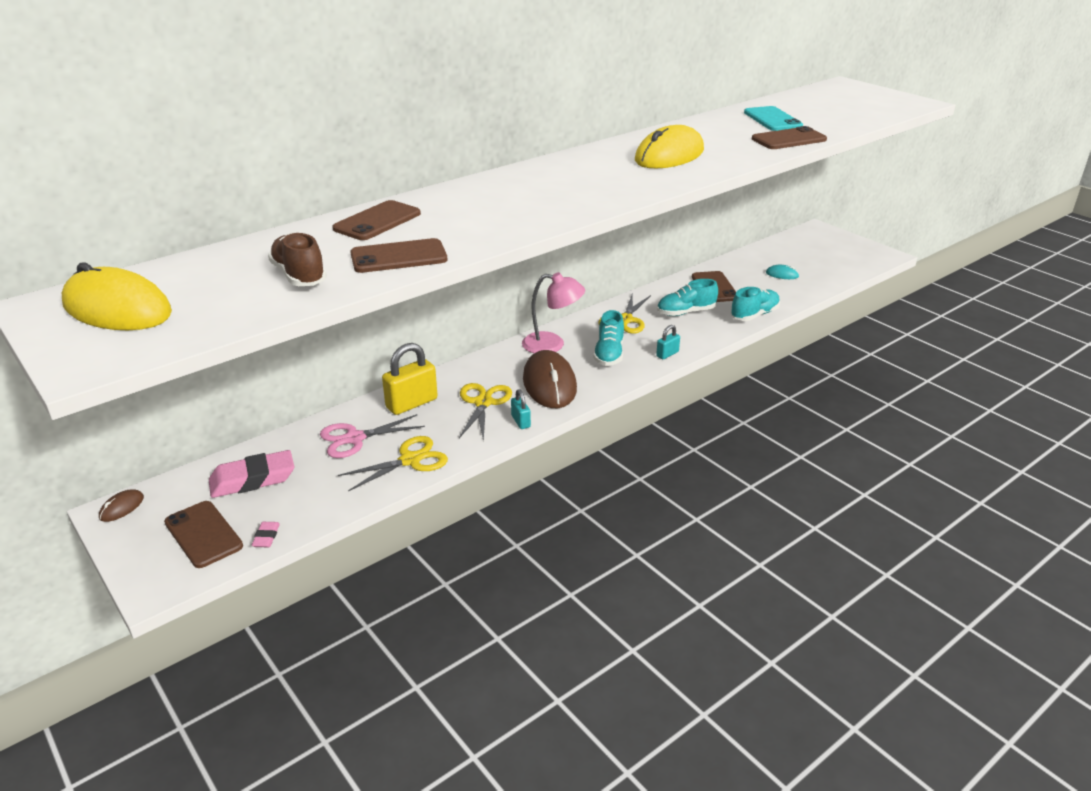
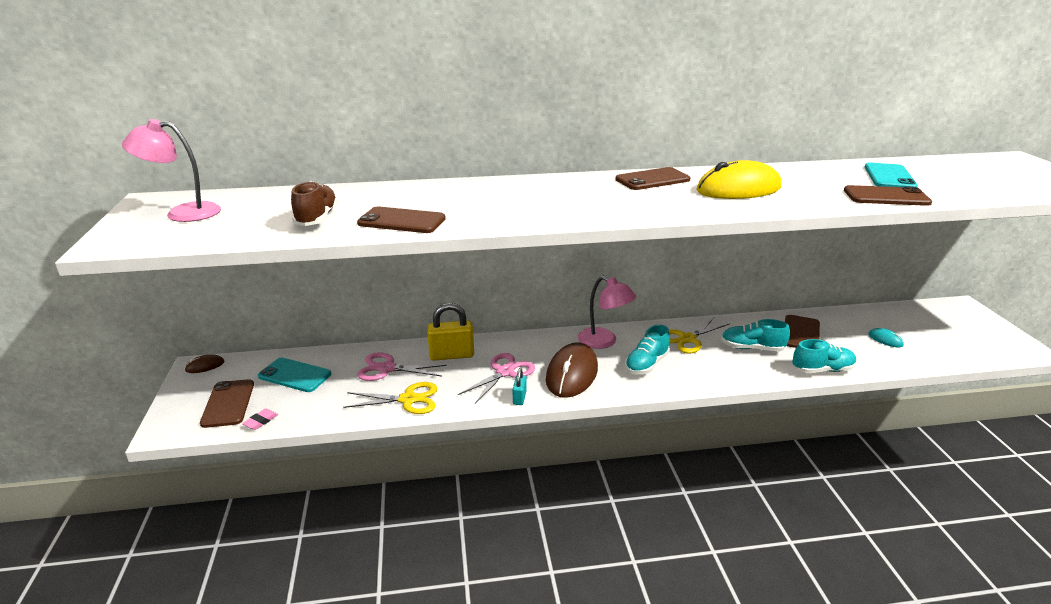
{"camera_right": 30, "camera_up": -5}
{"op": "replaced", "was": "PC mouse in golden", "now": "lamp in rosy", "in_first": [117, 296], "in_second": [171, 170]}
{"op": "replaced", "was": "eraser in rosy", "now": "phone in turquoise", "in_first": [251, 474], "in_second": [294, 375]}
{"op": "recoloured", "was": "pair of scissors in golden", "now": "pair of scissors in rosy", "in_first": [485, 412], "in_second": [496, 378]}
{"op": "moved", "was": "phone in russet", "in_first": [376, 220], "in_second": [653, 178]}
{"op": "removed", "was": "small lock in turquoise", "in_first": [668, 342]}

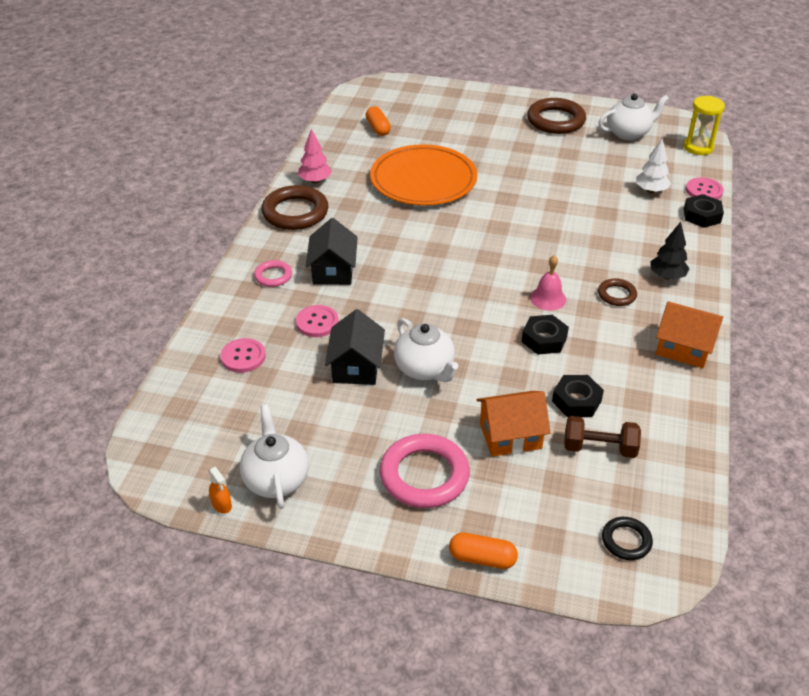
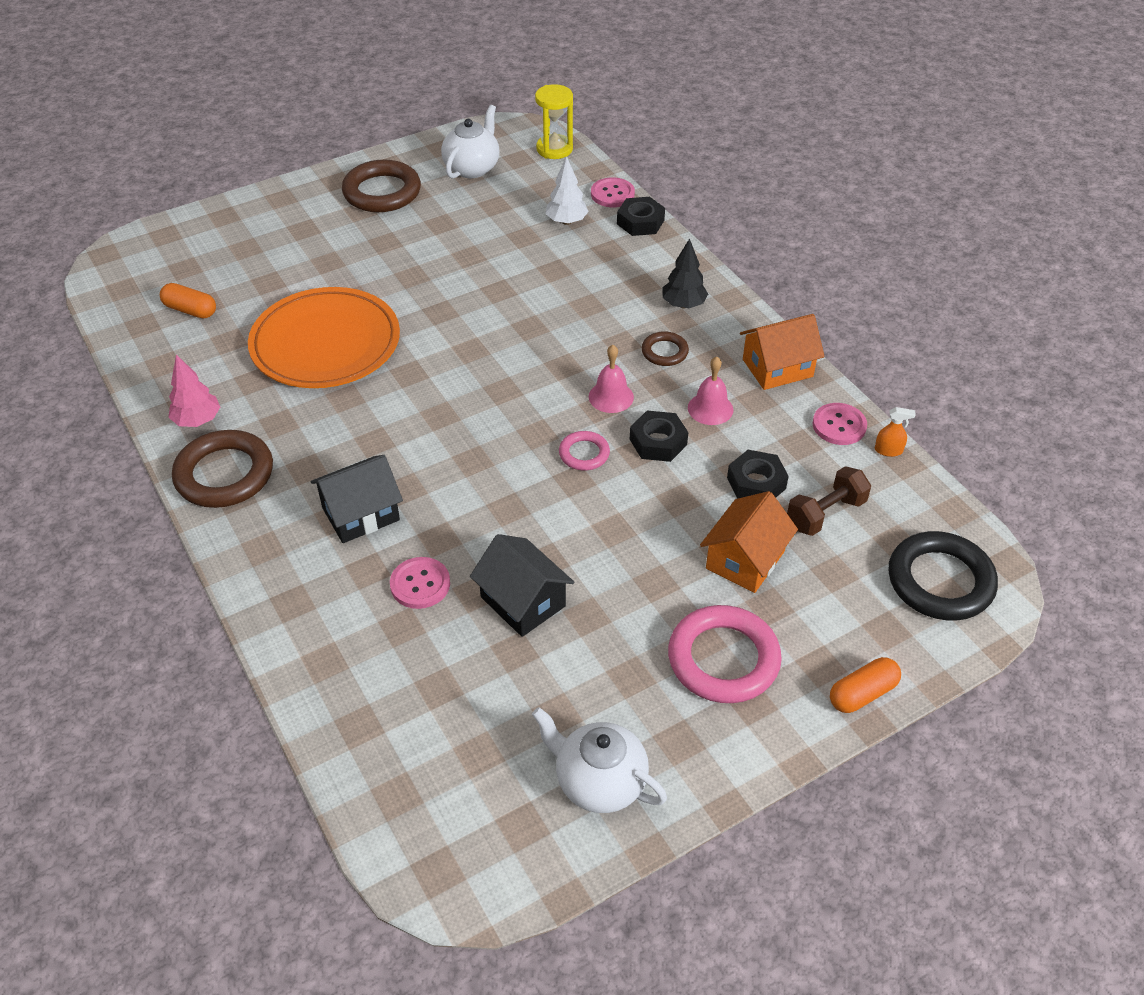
{"camera_right": -45, "camera_up": 5}
{"op": "turned", "was": "cottage in ebony", "in_first": [331, 251], "in_second": [356, 499], "clockwise": -75}
{"op": "moved", "was": "ring in rosy", "in_first": [273, 273], "in_second": [584, 450]}
{"op": "added", "now": "hand bell in rosy", "in_second": [710, 391]}
{"op": "moved", "was": "button in rosy", "in_first": [243, 355], "in_second": [839, 424]}
{"op": "moved", "was": "sprayer in bright orange", "in_first": [220, 490], "in_second": [895, 432]}
{"op": "resized", "was": "ring in ebony", "in_first": [627, 538], "in_second": [943, 576], "ratio": 1.91}
{"op": "removed", "was": "china teapot in pure white", "in_first": [426, 350]}

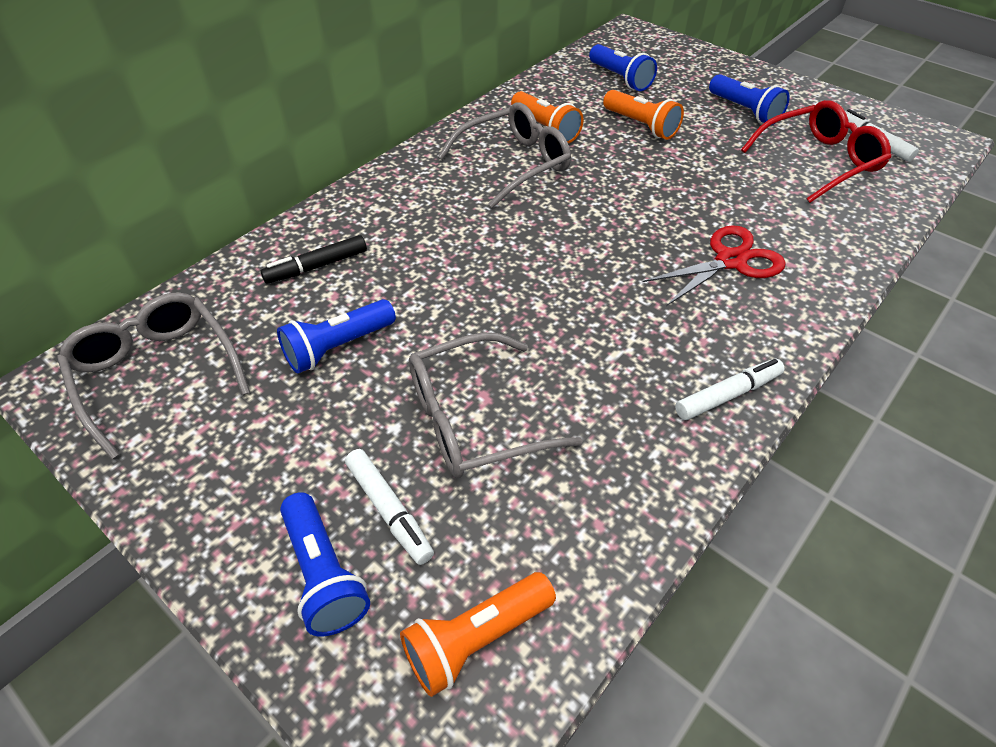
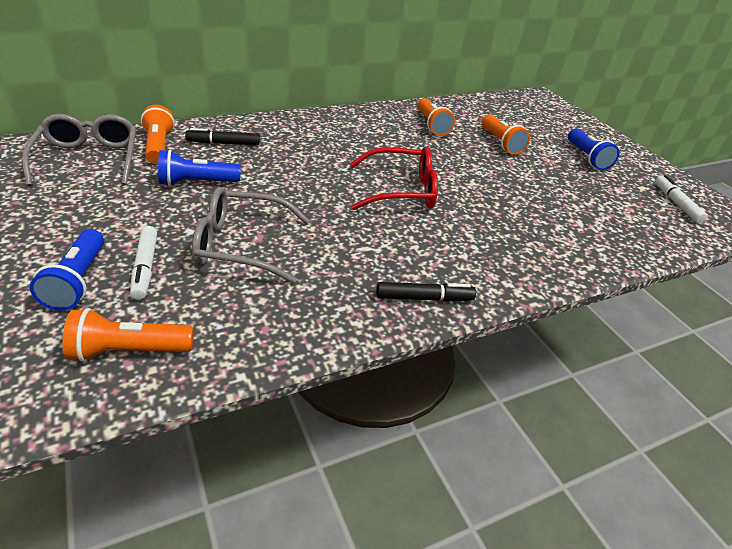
{"camera_right": 20, "camera_up": -10}
{"op": "added", "now": "torch in bright orange", "in_second": [158, 134]}
{"op": "moved", "was": "spectacles in red", "in_first": [816, 151], "in_second": [394, 178]}
{"op": "recoloured", "was": "marker in pure white", "now": "marker in ebony", "in_first": [730, 389], "in_second": [426, 292]}
{"op": "removed", "was": "spectacles in grey", "in_first": [504, 155]}
{"op": "removed", "was": "torch in blue", "in_first": [623, 67]}
{"op": "removed", "was": "pair of scissors in red", "in_first": [714, 265]}

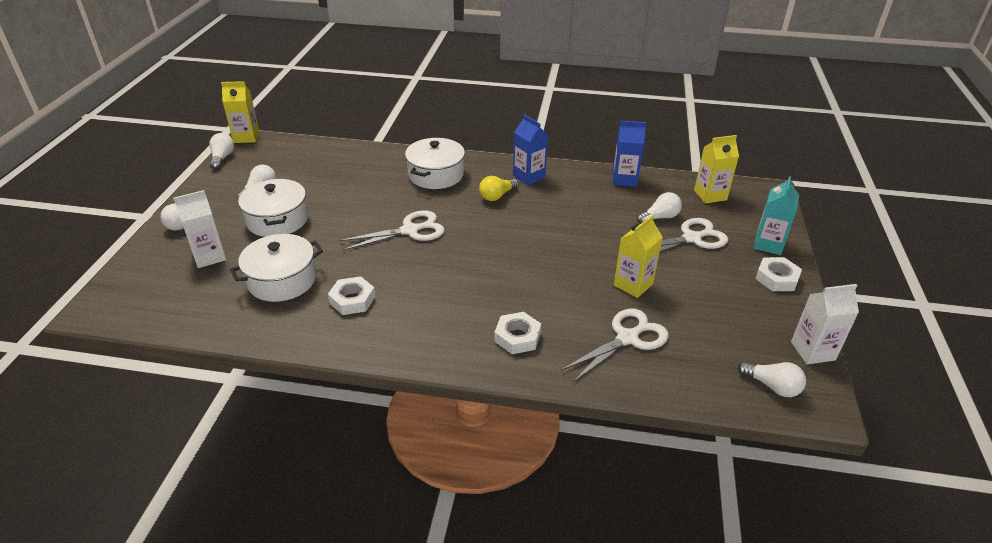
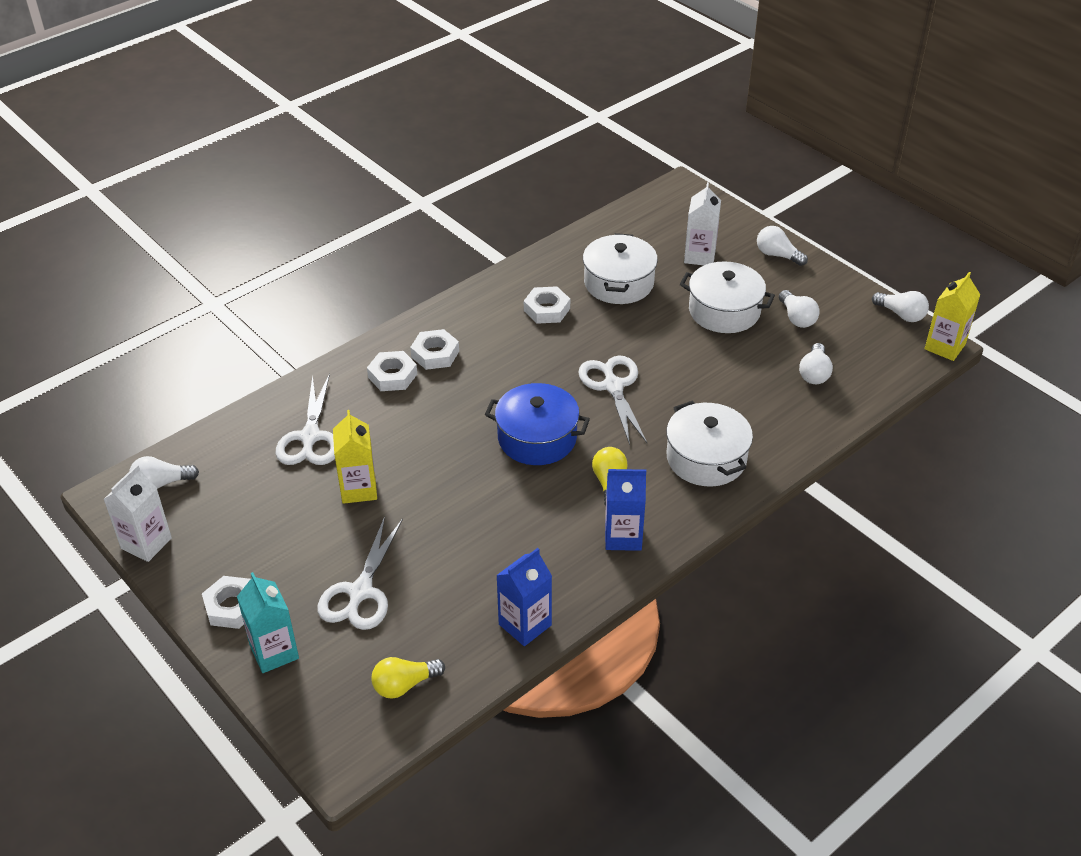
{"camera_right": 130, "camera_up": 5}
{"op": "replaced", "was": "milk carton in golden", "now": "lightbulb in golden", "in_first": [716, 169], "in_second": [408, 678]}
{"op": "added", "now": "nut in pure white", "in_second": [434, 349]}
{"op": "added", "now": "stockpot in blue", "in_second": [537, 424]}
{"op": "turned", "was": "pair of scissors in pure white", "in_first": [392, 230], "in_second": [612, 400], "clockwise": 150}
{"op": "moved", "was": "lightbulb in pure white", "in_first": [659, 208], "in_second": [816, 363]}

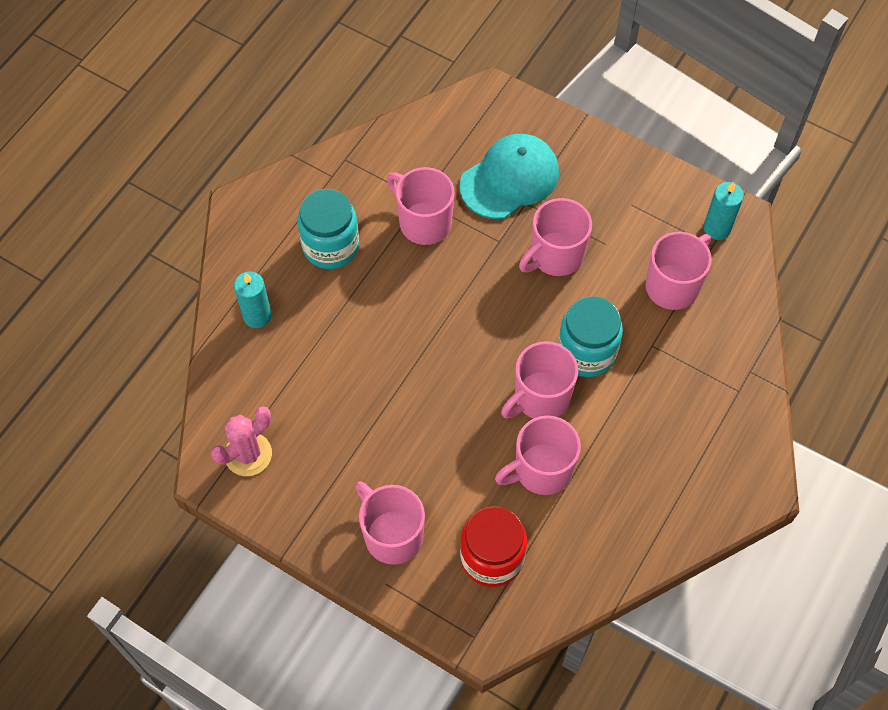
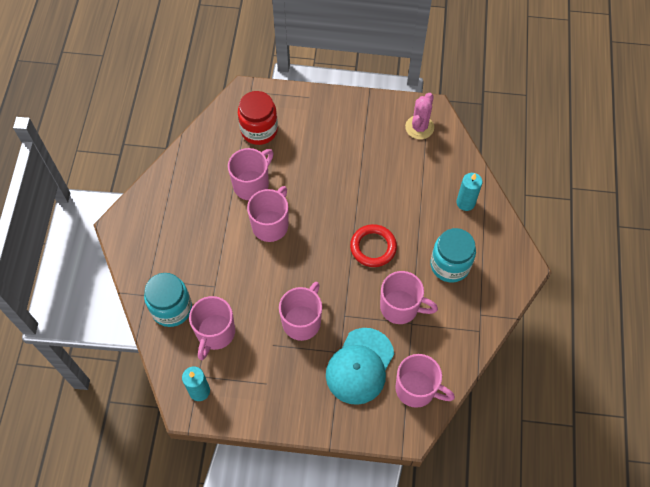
{"camera_right": 155, "camera_up": 0}
{"op": "moved", "was": "jar in turquoise", "in_first": [590, 336], "in_second": [168, 300]}
{"op": "added", "now": "ring in red", "in_second": [373, 245]}
{"op": "moved", "was": "mug in rosy", "in_first": [390, 523], "in_second": [425, 381]}

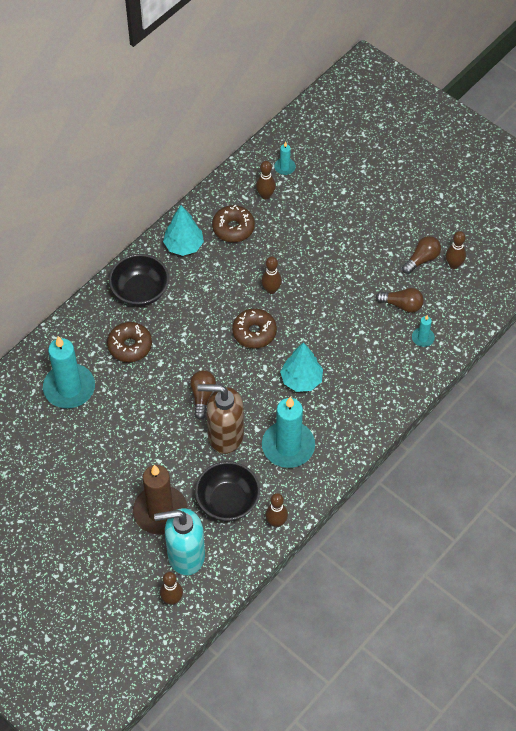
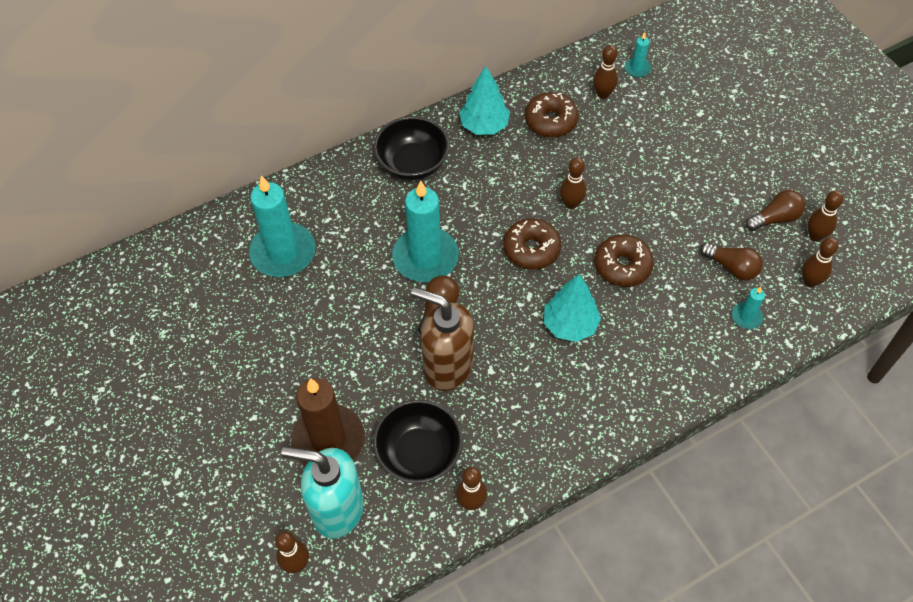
{"camera_right": 20, "camera_up": 0}
{"op": "moved", "was": "wax candle in turquoise", "in_first": [288, 432], "in_second": [425, 231]}
{"op": "moved", "was": "doughnut in russet", "in_first": [129, 342], "in_second": [624, 261]}
{"op": "added", "now": "bowling pin in russet", "in_second": [820, 262]}

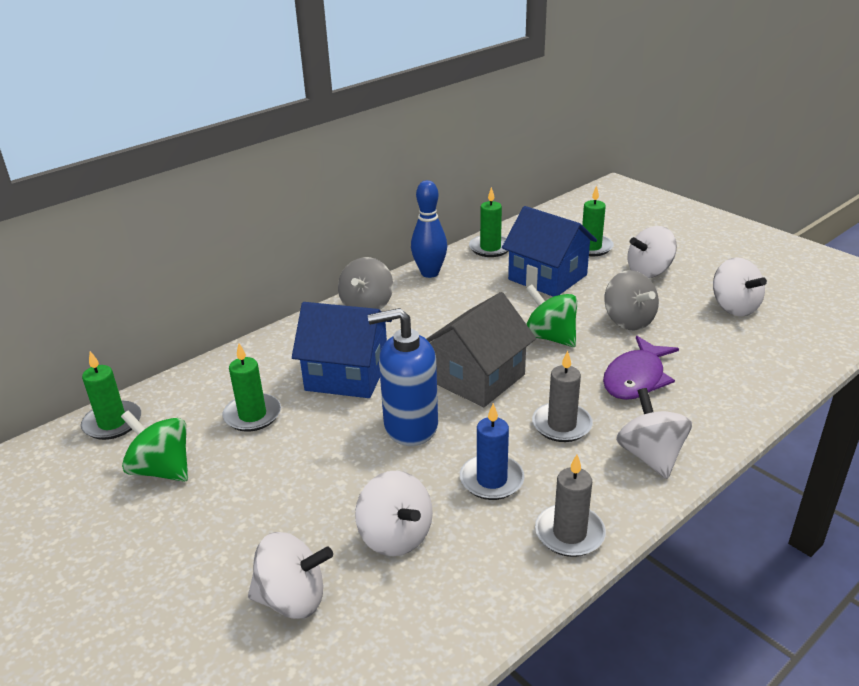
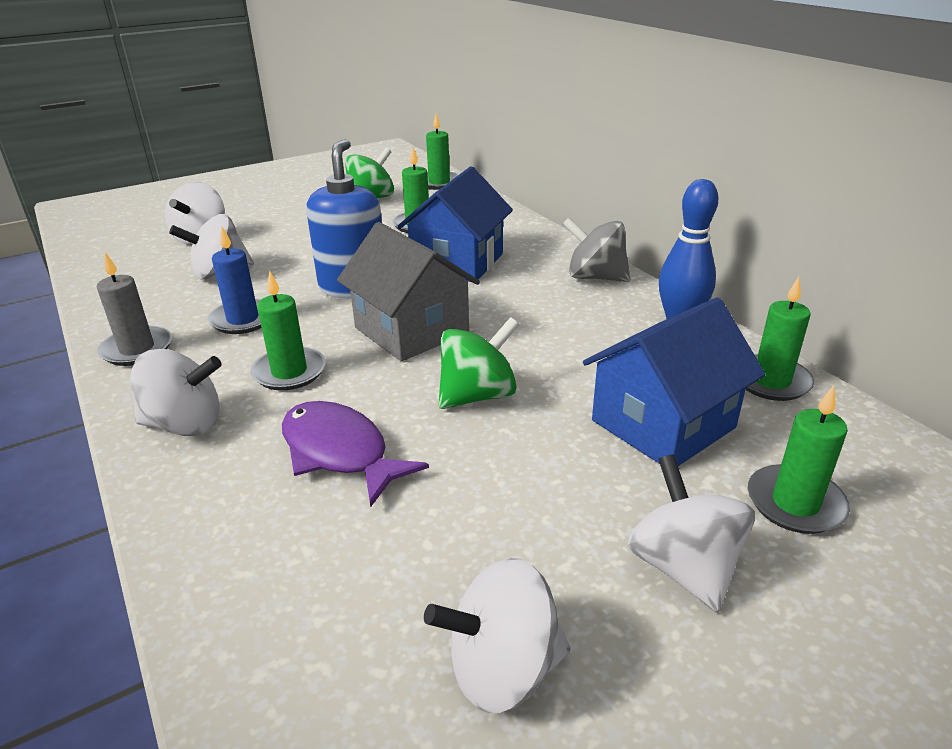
{"camera_right": 100, "camera_up": 0}
{"op": "recoloured", "was": "wax candle in grey", "now": "wax candle in leaf-green", "in_first": [562, 396], "in_second": [288, 331]}
{"op": "removed", "was": "spinning top in grey", "in_first": [631, 300]}

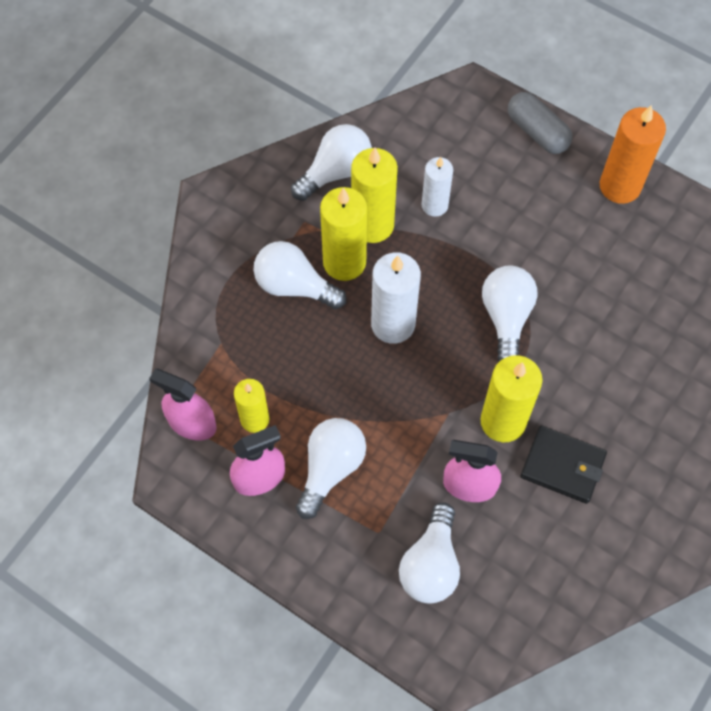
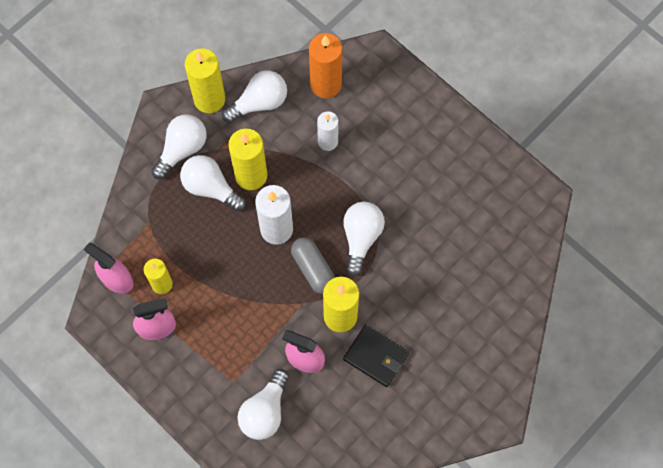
{"camera_right": 10, "camera_up": 5}
{"op": "moved", "was": "lightbulb in pure white", "in_first": [331, 468], "in_second": [179, 147]}
{"op": "moved", "was": "wax candle in golden", "in_first": [374, 195], "in_second": [205, 80]}
{"op": "moved", "was": "pill in grey", "in_first": [540, 123], "in_second": [313, 265]}
{"op": "moved", "was": "wax candle in bright orange", "in_first": [633, 154], "in_second": [325, 65]}

